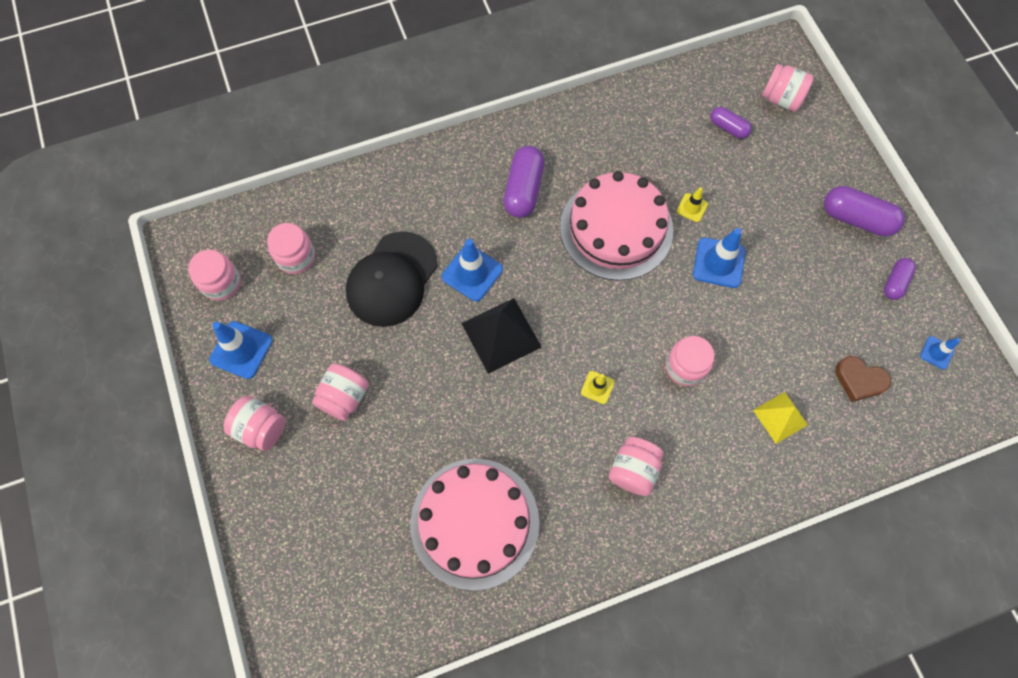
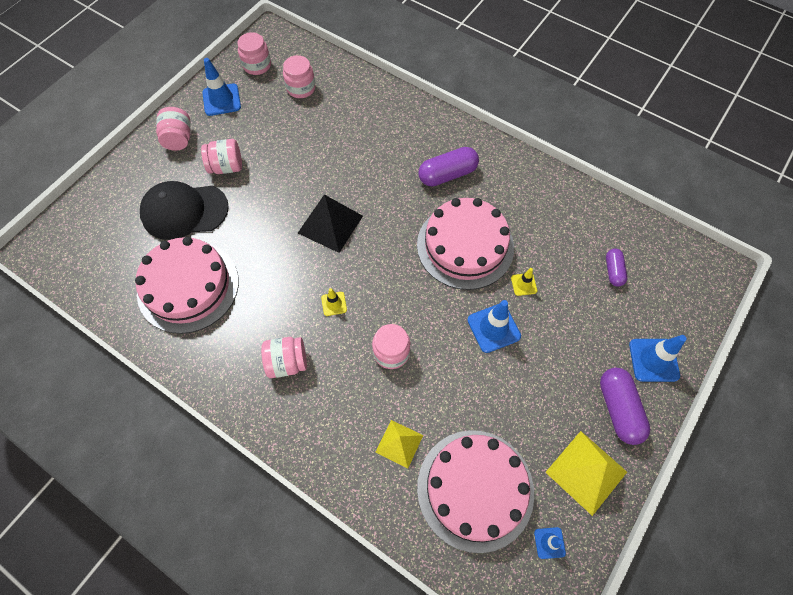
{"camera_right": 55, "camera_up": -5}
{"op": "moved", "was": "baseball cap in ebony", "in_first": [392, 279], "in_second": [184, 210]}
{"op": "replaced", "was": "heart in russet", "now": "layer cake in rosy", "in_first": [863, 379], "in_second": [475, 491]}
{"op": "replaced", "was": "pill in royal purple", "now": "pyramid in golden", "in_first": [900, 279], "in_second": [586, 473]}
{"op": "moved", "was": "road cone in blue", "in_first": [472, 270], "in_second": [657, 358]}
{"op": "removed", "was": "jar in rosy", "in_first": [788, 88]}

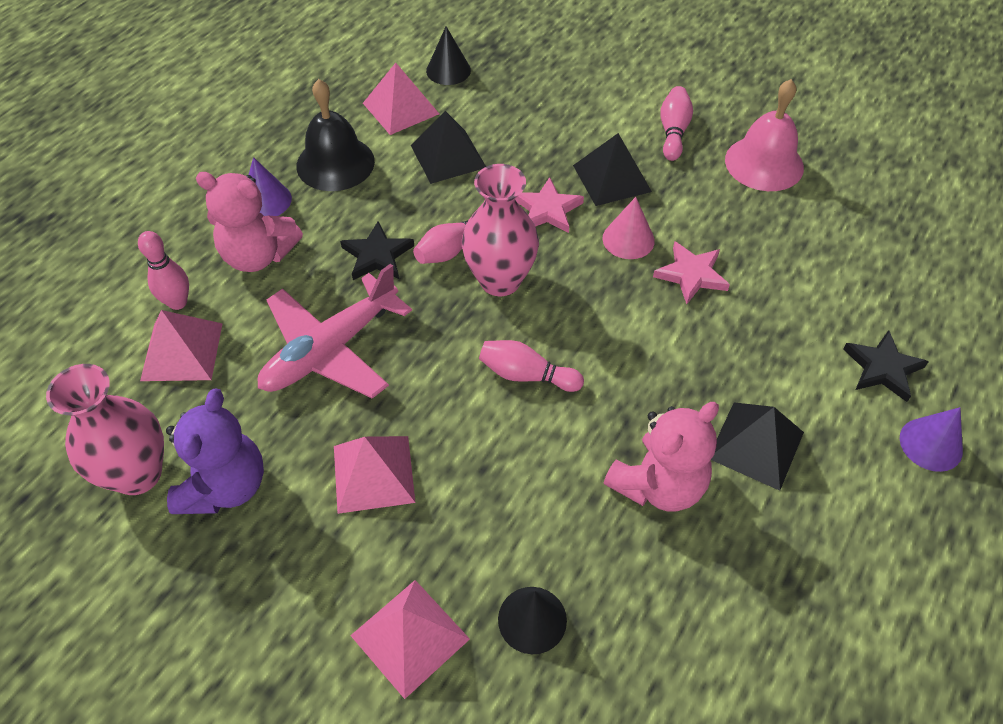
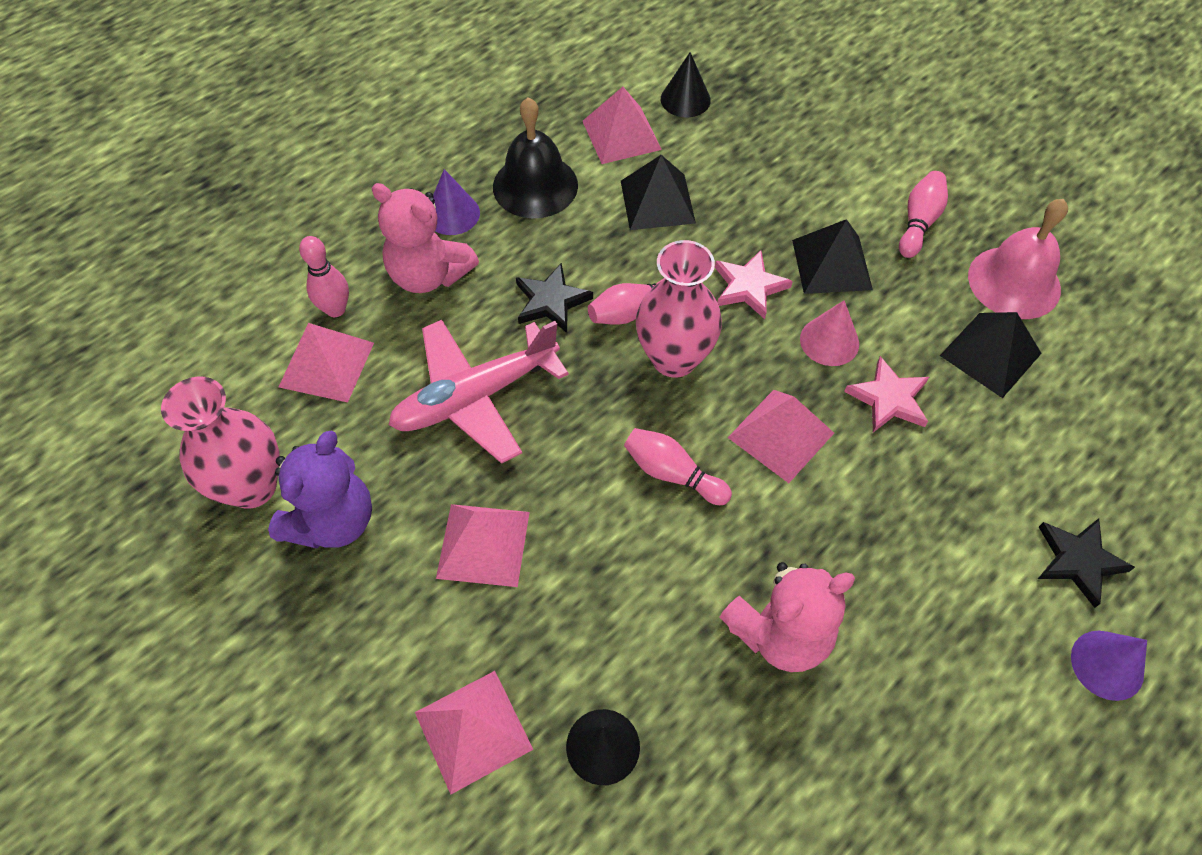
{"camera_right": 15, "camera_up": 5}
{"op": "added", "now": "pyramid in rosy", "in_second": [780, 436]}
{"op": "moved", "was": "pyramid in ebony", "in_first": [757, 446], "in_second": [991, 355]}

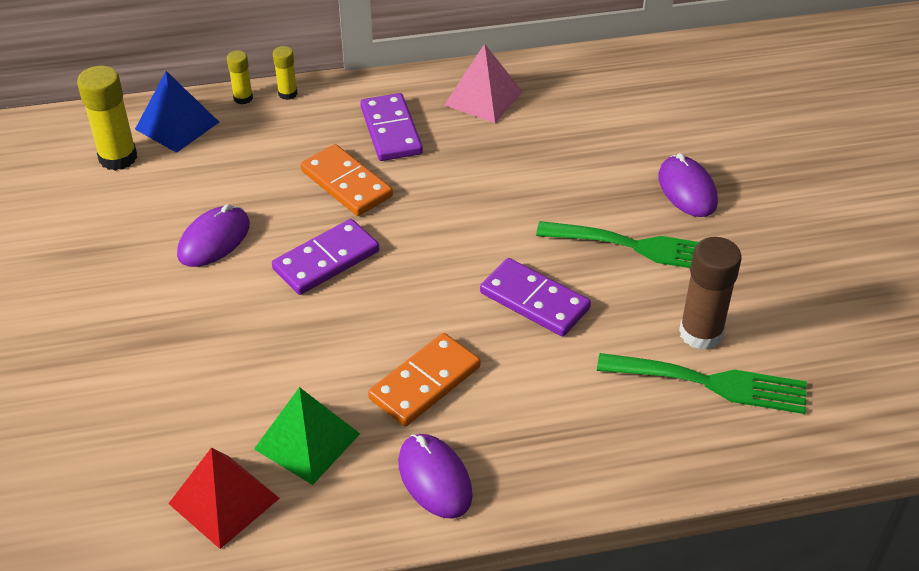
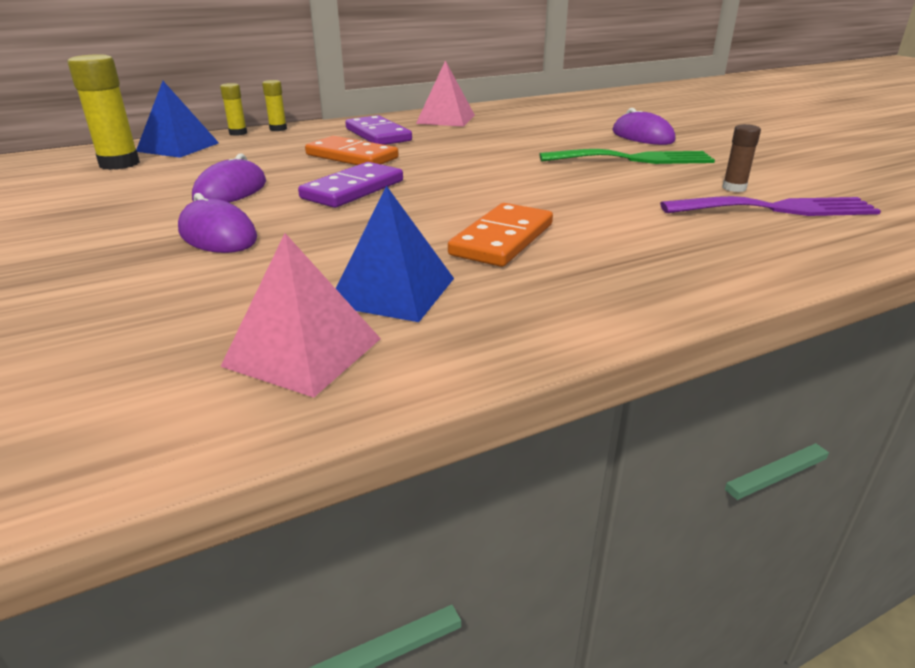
{"camera_right": -15, "camera_up": -15}
{"op": "moved", "was": "PC mouse in royal purple", "in_first": [435, 476], "in_second": [217, 223]}
{"op": "recoloured", "was": "pyramid in red", "now": "pyramid in rosy", "in_first": [224, 498], "in_second": [300, 315]}
{"op": "recoloured", "was": "pyramid in leaf-green", "now": "pyramid in blue", "in_first": [307, 436], "in_second": [395, 254]}
{"op": "recoloured", "was": "dinner fork in leaf-green", "now": "dinner fork in royal purple", "in_first": [702, 383], "in_second": [770, 206]}
{"op": "resized", "was": "glue in russet", "in_first": [710, 293], "in_second": [741, 158], "ratio": 0.54}
{"op": "removed", "was": "domino piece in royal purple", "in_first": [535, 297]}

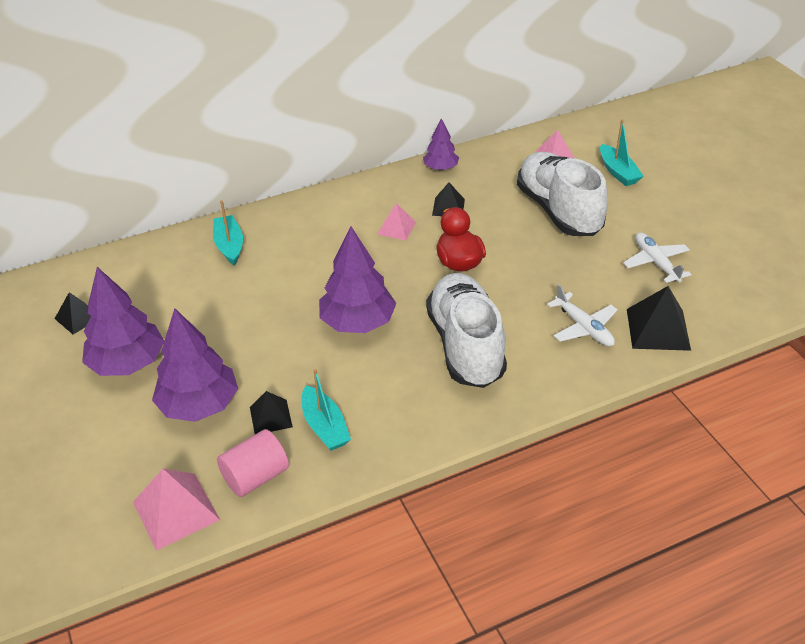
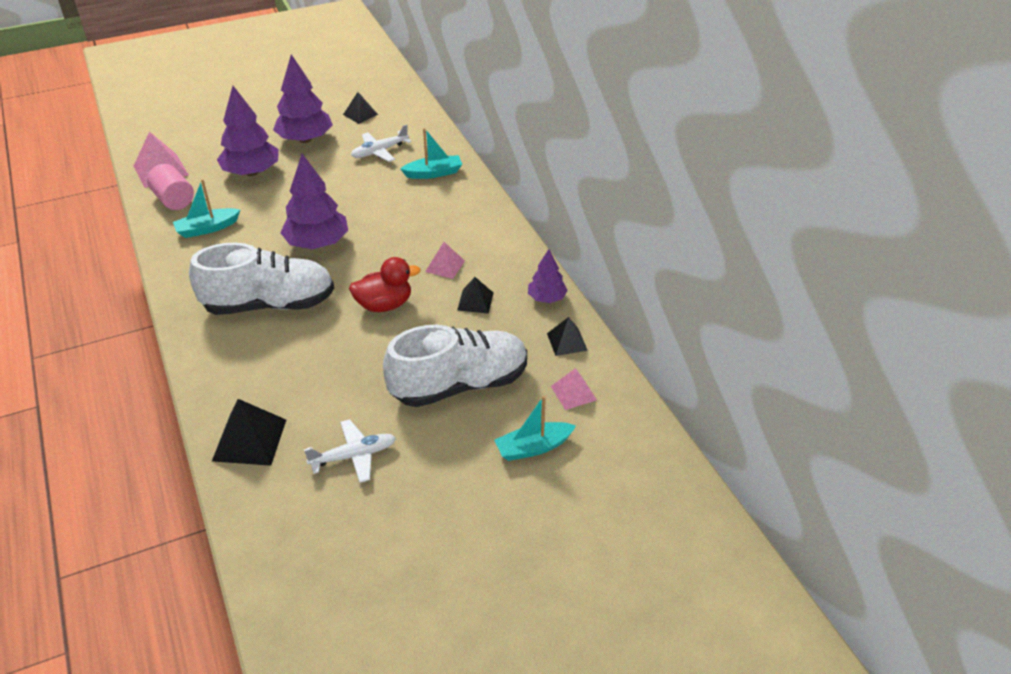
{"camera_right": 90, "camera_up": 0}
{"op": "moved", "was": "plane in pure white", "in_first": [582, 315], "in_second": [381, 143]}
{"op": "moved", "was": "pyramid in ebony", "in_first": [271, 412], "in_second": [567, 336]}

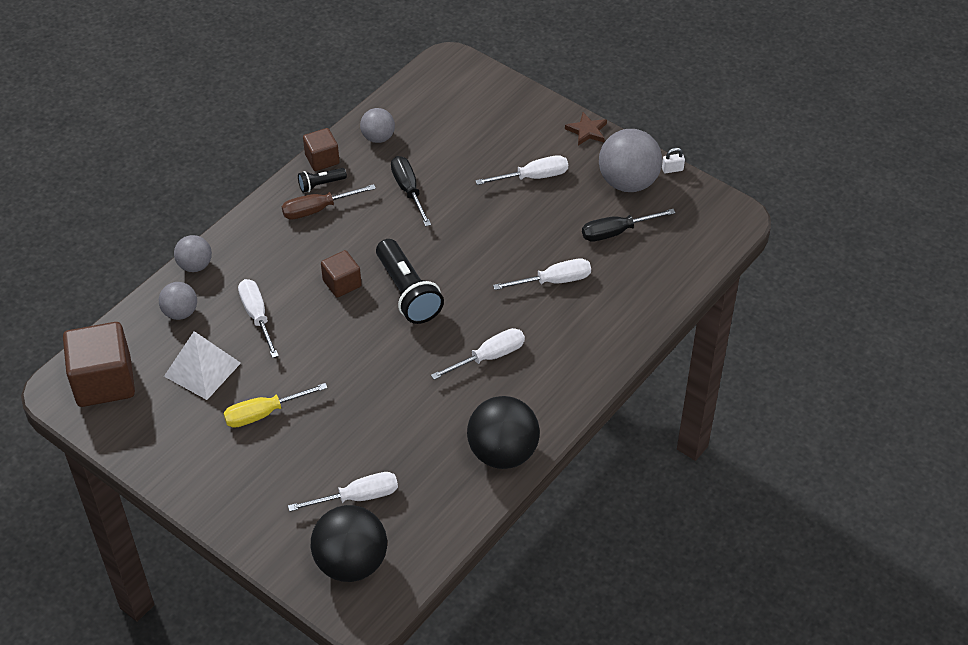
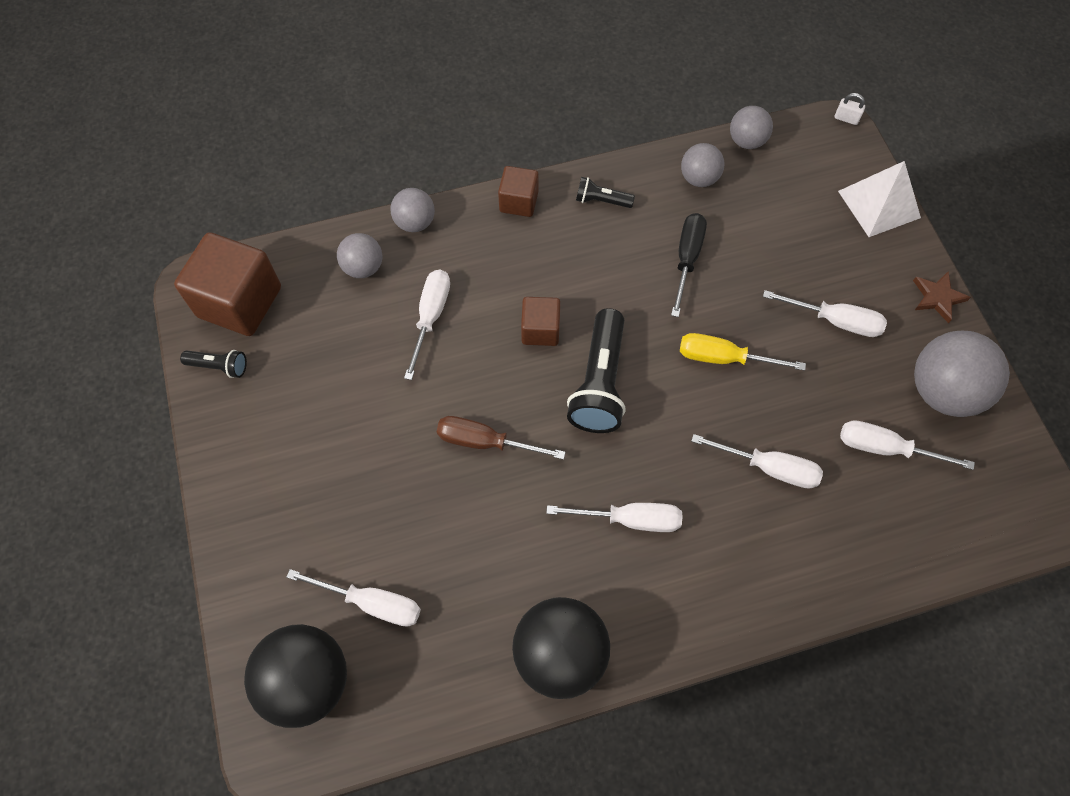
{"camera_right": 35, "camera_up": 15}
{"op": "added", "now": "torch in ebony", "in_second": [213, 364]}
{"op": "moved", "was": "hand screwdriver in russet", "in_first": [329, 201], "in_second": [501, 438]}
{"op": "moved", "was": "solid cube in russet", "in_first": [321, 149], "in_second": [518, 191]}
{"op": "moved", "was": "hand screwdriver in golden", "in_first": [275, 405], "in_second": [743, 352]}
{"op": "added", "now": "sphere in grey", "in_second": [751, 127]}
{"op": "moved", "was": "small lock in pure white", "in_first": [673, 160], "in_second": [850, 109]}
{"op": "moved", "was": "pyramid in pure white", "in_first": [202, 365], "in_second": [879, 199]}
{"op": "recoloured", "was": "hand screwdriver in ebony", "now": "hand screwdriver in pure white", "in_first": [629, 225], "in_second": [907, 445]}

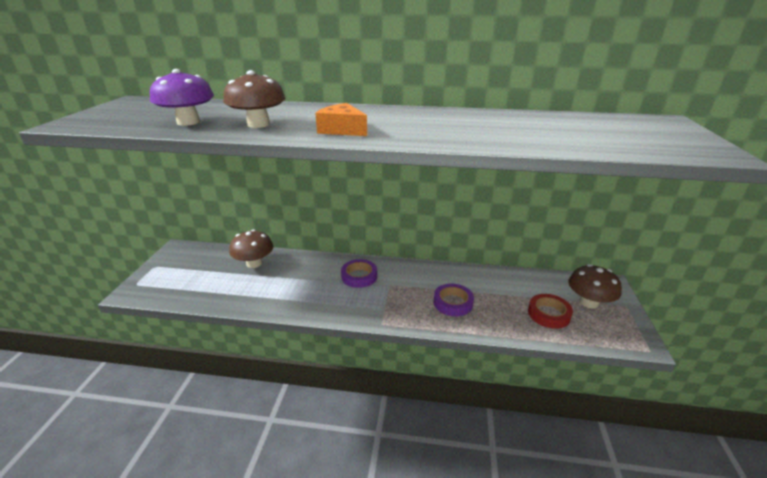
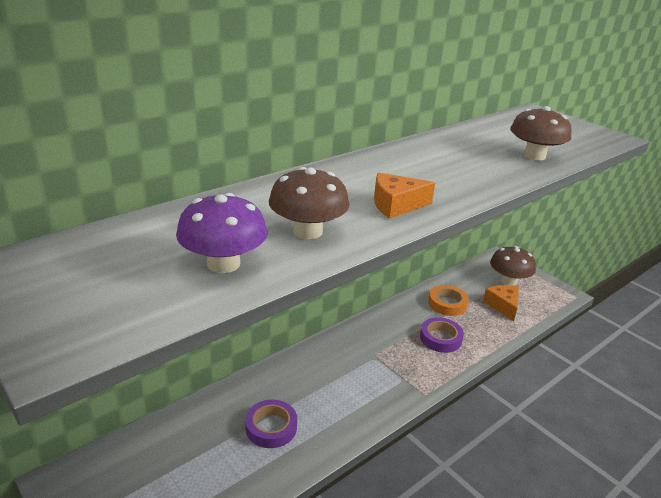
{"camera_right": -50, "camera_up": 0}
{"op": "moved", "was": "sticky tape in royal purple", "in_first": [359, 273], "in_second": [271, 424]}
{"op": "added", "now": "sticky tape in bright orange", "in_second": [448, 300]}
{"op": "replaced", "was": "sticky tape in red", "now": "cheese in bright orange", "in_first": [550, 311], "in_second": [501, 303]}
{"op": "moved", "was": "toadstool in russet", "in_first": [251, 248], "in_second": [541, 133]}

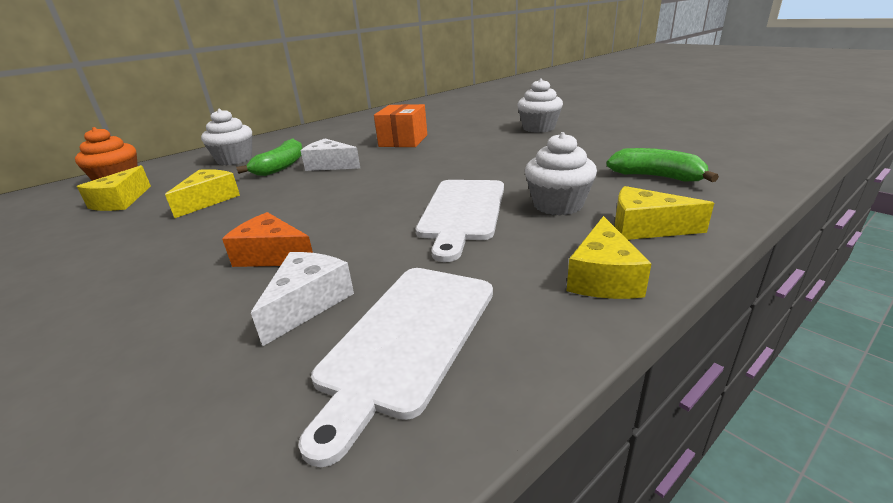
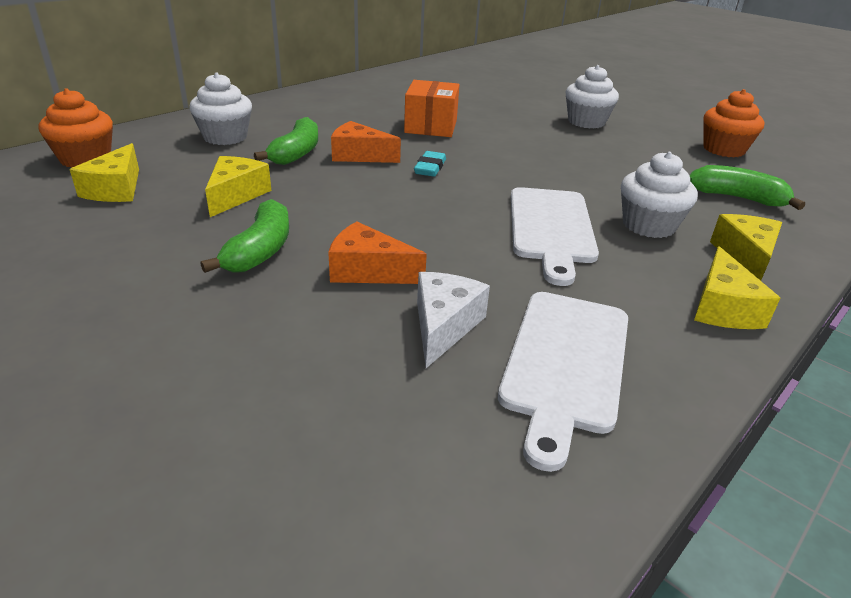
{"camera_right": -10, "camera_up": 5}
{"op": "added", "now": "banana fruit in leaf-green", "in_second": [245, 236]}
{"op": "recoloured", "was": "cheese in pure white", "now": "cheese in bright orange", "in_first": [330, 154], "in_second": [366, 142]}
{"op": "added", "now": "eraser in turquoise", "in_second": [430, 164]}
{"op": "added", "now": "muffin in bright orange", "in_second": [734, 123]}
{"op": "turned", "was": "cheese in golden", "in_first": [664, 213], "in_second": [746, 247], "clockwise": 90}

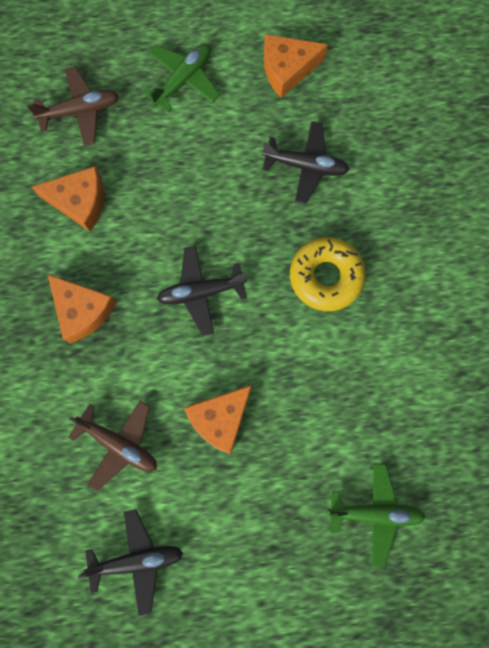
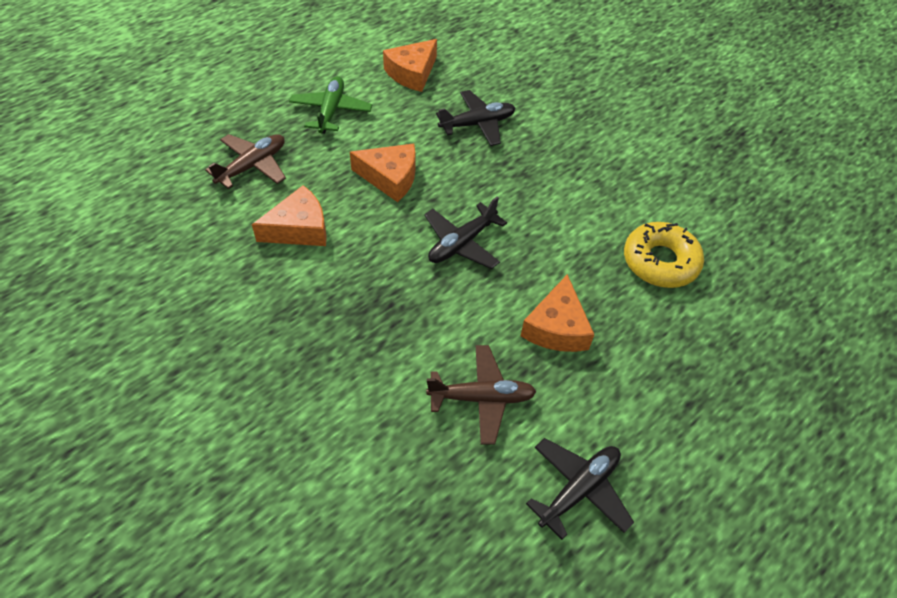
{"camera_right": -35, "camera_up": -25}
{"op": "moved", "was": "cheese in bright orange", "in_first": [82, 308], "in_second": [382, 173]}
{"op": "moved", "was": "doughnut in golden", "in_first": [328, 274], "in_second": [664, 255]}
{"op": "removed", "was": "plane in leaf-green", "in_first": [376, 515]}

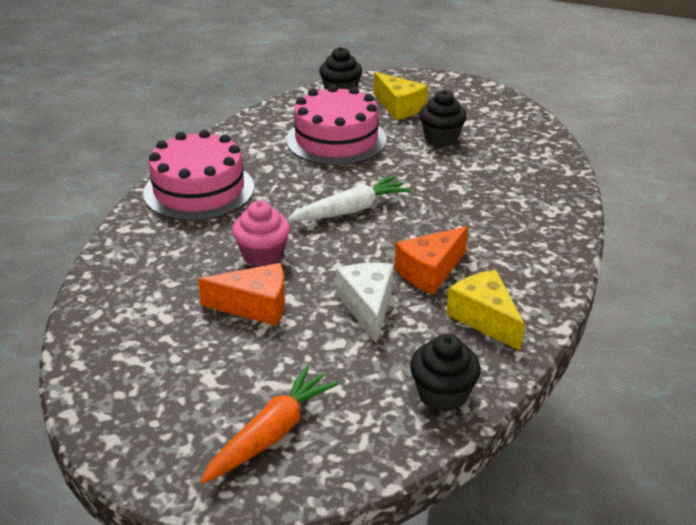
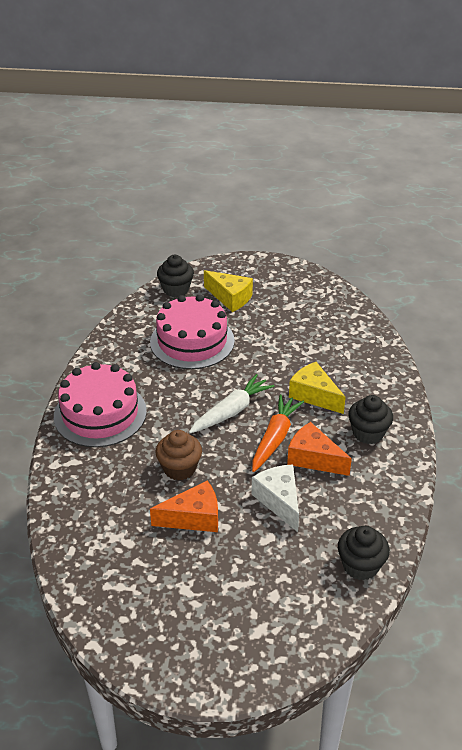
{"camera_right": -15, "camera_up": 5}
{"op": "recoloured", "was": "muffin in rosy", "now": "muffin in russet", "in_first": [261, 234], "in_second": [179, 455]}
{"op": "moved", "was": "toy carrot in bright orange", "in_first": [269, 425], "in_second": [278, 433]}
{"op": "turned", "was": "cheese in bright orange", "in_first": [431, 260], "in_second": [319, 449], "clockwise": 90}
{"op": "moved", "was": "cheese in golden", "in_first": [486, 310], "in_second": [317, 388]}
{"op": "moved", "was": "muffin in ebony", "in_first": [443, 118], "in_second": [370, 419]}

